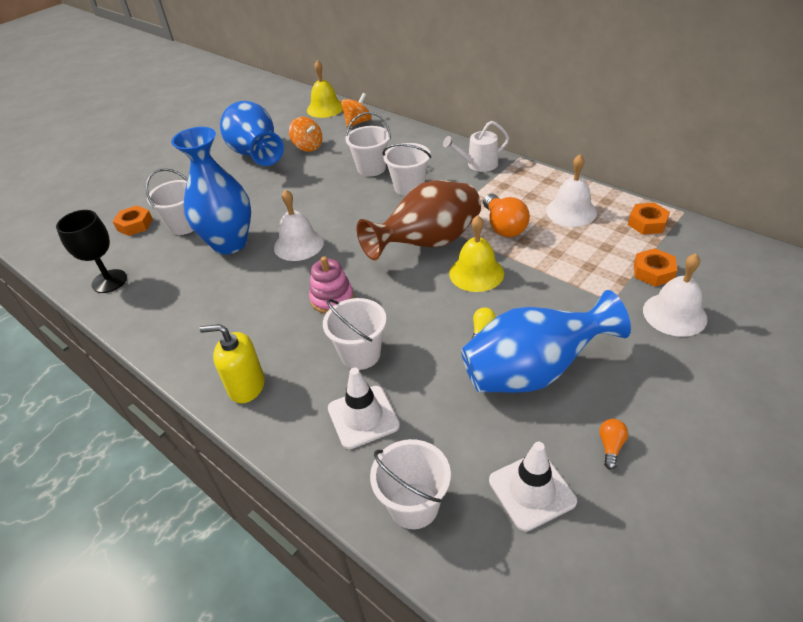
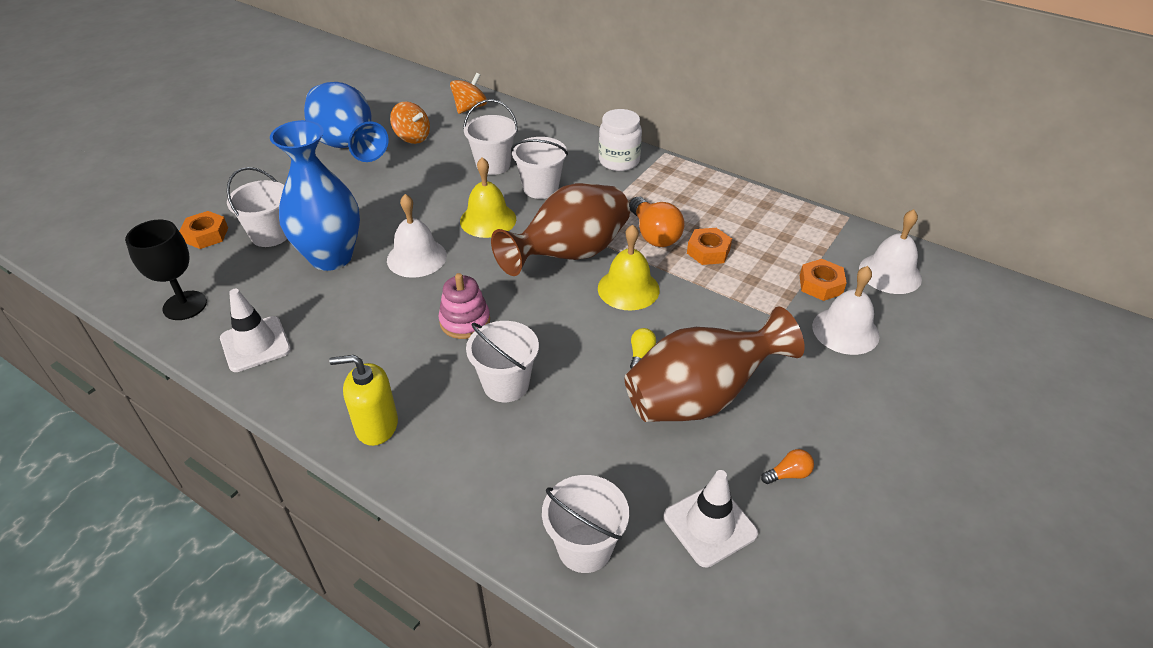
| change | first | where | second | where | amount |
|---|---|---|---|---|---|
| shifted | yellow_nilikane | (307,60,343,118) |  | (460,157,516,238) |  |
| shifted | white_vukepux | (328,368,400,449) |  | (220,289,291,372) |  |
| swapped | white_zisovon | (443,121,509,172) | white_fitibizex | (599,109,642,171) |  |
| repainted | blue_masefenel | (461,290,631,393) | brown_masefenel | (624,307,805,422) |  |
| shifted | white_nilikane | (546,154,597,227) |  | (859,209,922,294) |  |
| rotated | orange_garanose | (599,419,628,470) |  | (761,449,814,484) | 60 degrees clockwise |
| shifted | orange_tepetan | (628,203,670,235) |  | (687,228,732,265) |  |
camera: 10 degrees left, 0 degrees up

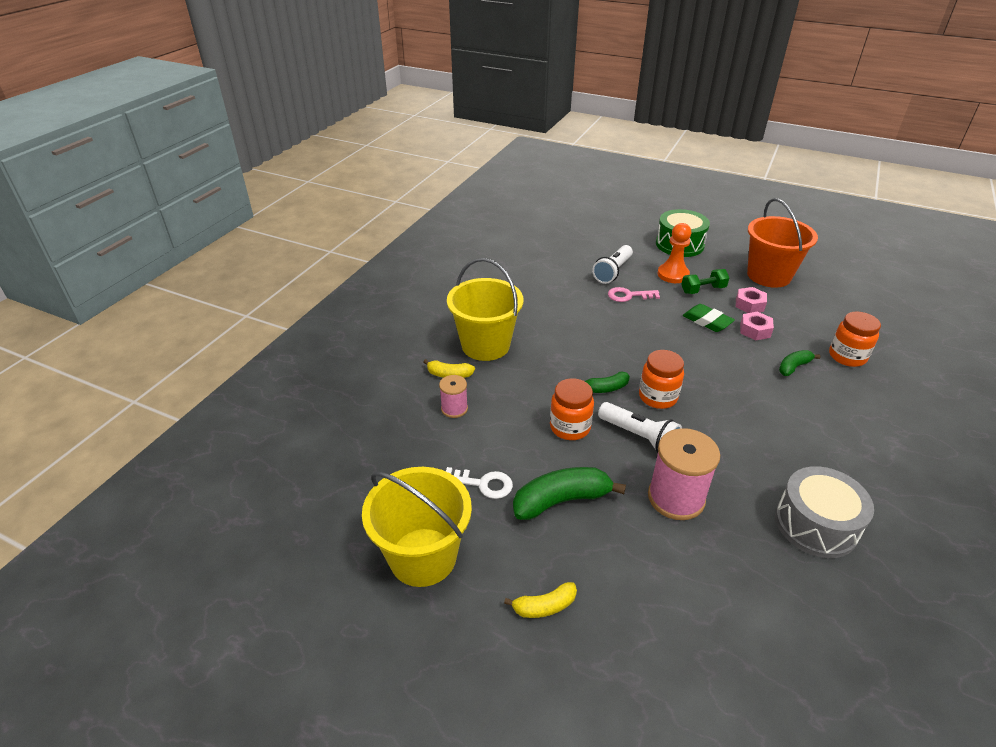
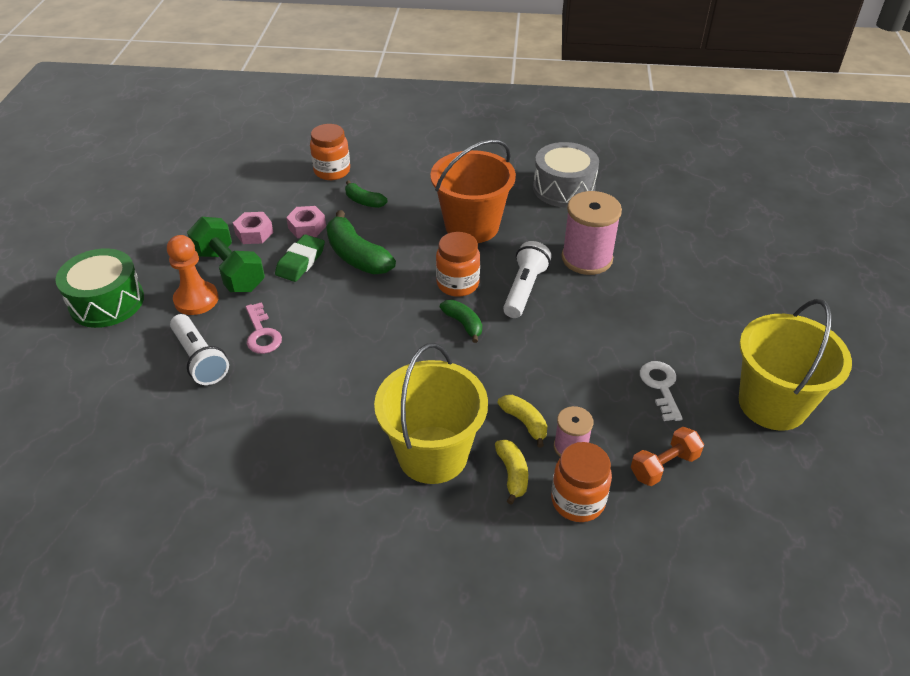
| change | first | where | second | where | amount |
|---|---|---|---|---|---|
| shifted | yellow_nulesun | (504,582,577,618) |  | (498,395,548,447) |  |
| shifted | green_nulesun | (513,467,626,520) |  | (326,210,396,274) |  |
| shifted | orange_fitibizex | (550,378,594,440) |  | (551,442,612,522) |  |
| rotated | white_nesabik | (592,245,633,284) |  | (170,314,229,385) | 45 degrees clockwise |
| scaled | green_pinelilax | (681,269,729,294) |  | (187,217,265,292) | x1.59 |
| shifted | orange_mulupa | (747,198,818,288) |  | (430,139,516,243) |  |
| new |  |  | orange_pinelilax | (631,427,704,486) |  |
camera: 110 degrees left, 5 degrees up

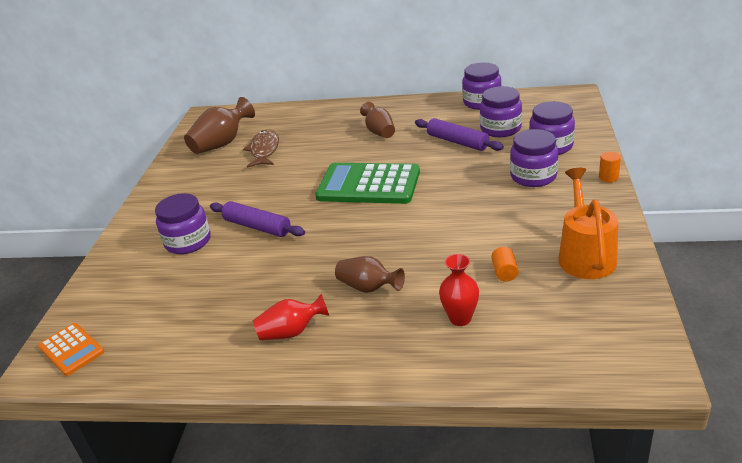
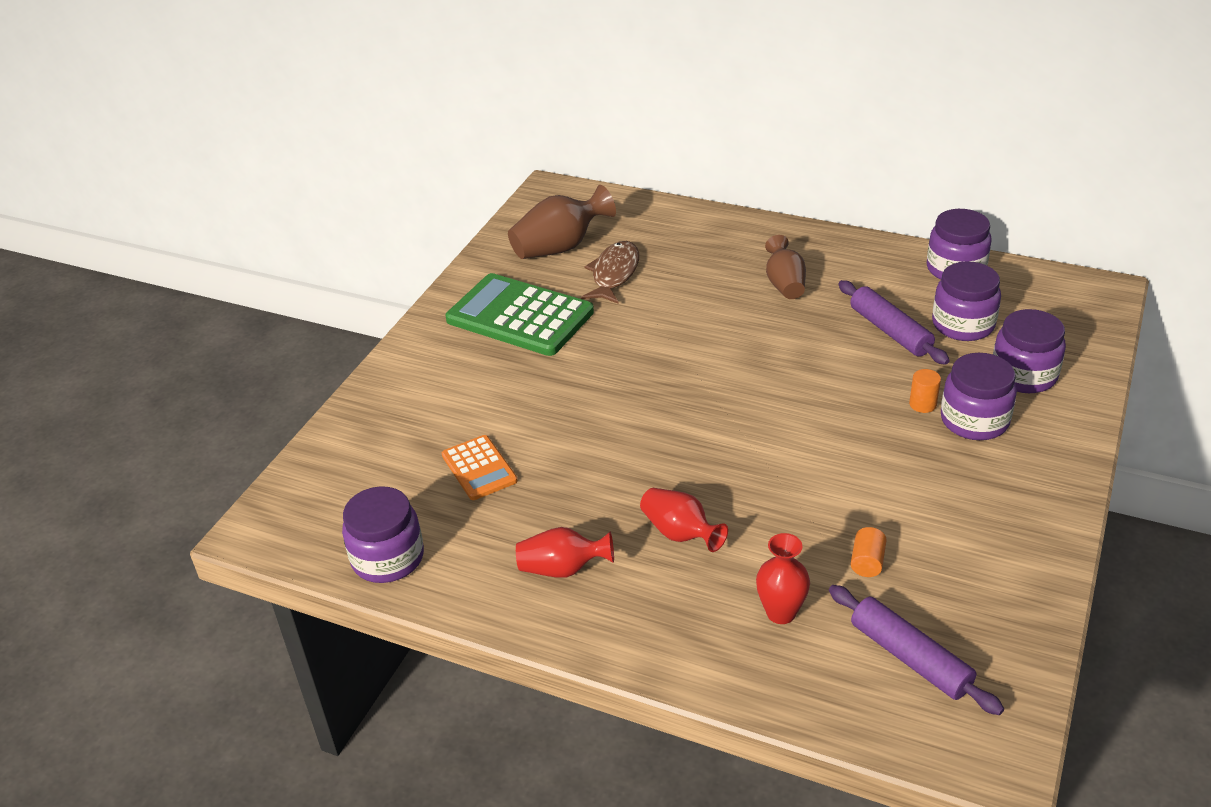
| change | first | where | second | where | amount |
|---|---|---|---|---|---|
| shifted | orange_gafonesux | (38,323,104,376) |  | (442,435,518,500) |  |
| shifted | purple_fitibizex | (155,193,211,254) |  | (342,486,424,583) |  |
| shifted | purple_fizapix | (210,201,305,237) |  | (829,585,1004,715) |  |
| shifted | green_gafonesux | (315,163,420,204) |  | (445,273,594,356) |  |
| repainted | brown_masefenel | (335,256,405,293) | red_masefenel | (640,488,728,552) |  |
| gone | orange_zisovon | (558,168,618,279) |  |  |  |
| shifted | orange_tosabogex | (599,152,621,182) |  | (909,369,941,413) |  |
camera: 15 degrees right, 5 degrees up

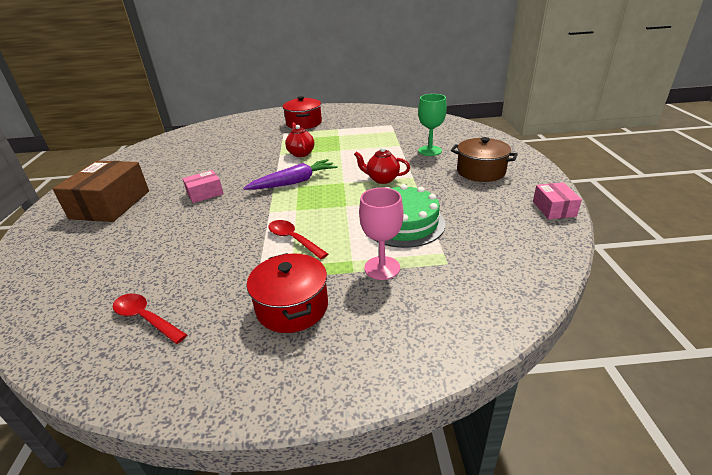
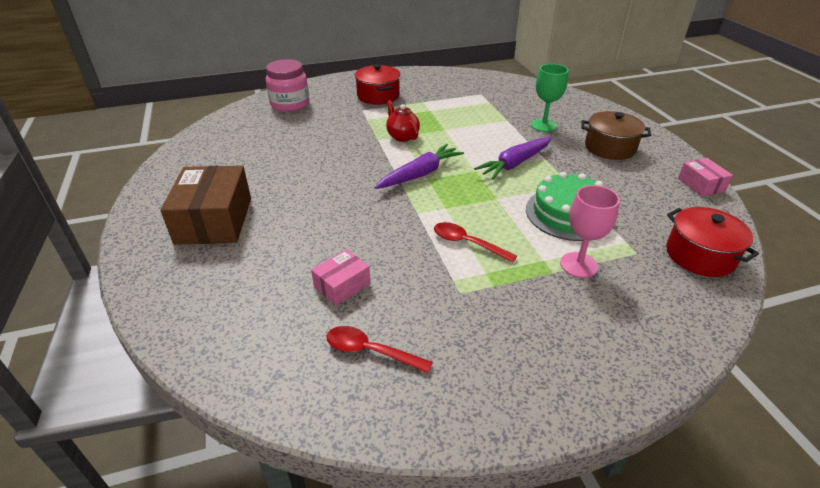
| change | first | where | second | where | amount |
|---|---|---|---|---|---|
| shifted | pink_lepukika | (182,170,224,203) |  | (311,249,370,306) |  |
| shifted | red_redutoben | (247,253,328,333) |  | (666,207,759,277) |  |
| swapped | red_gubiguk | (354,147,410,184) | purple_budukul | (474,137,552,179) |  |
| new |  |  | pink_fitibizex | (266,59,309,112) |  |
camera: 15 degrees left, 5 degrees up

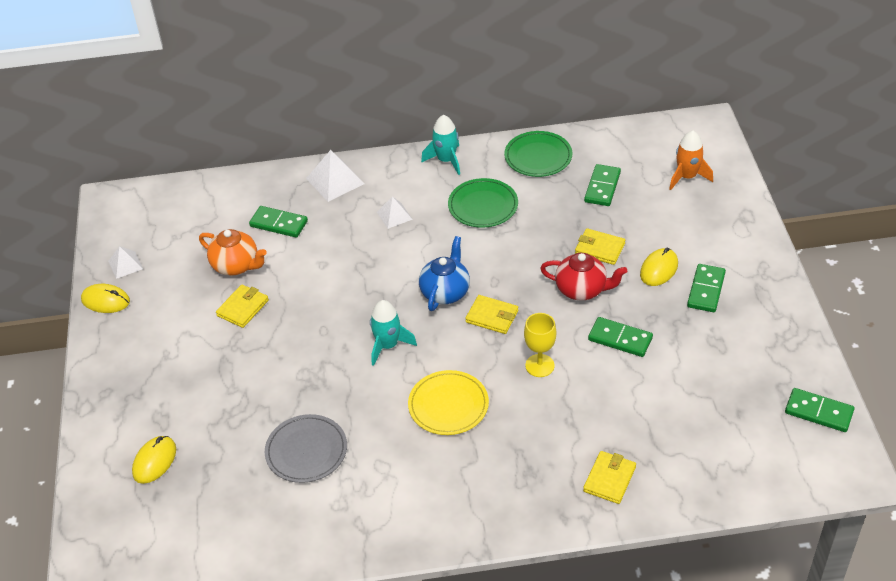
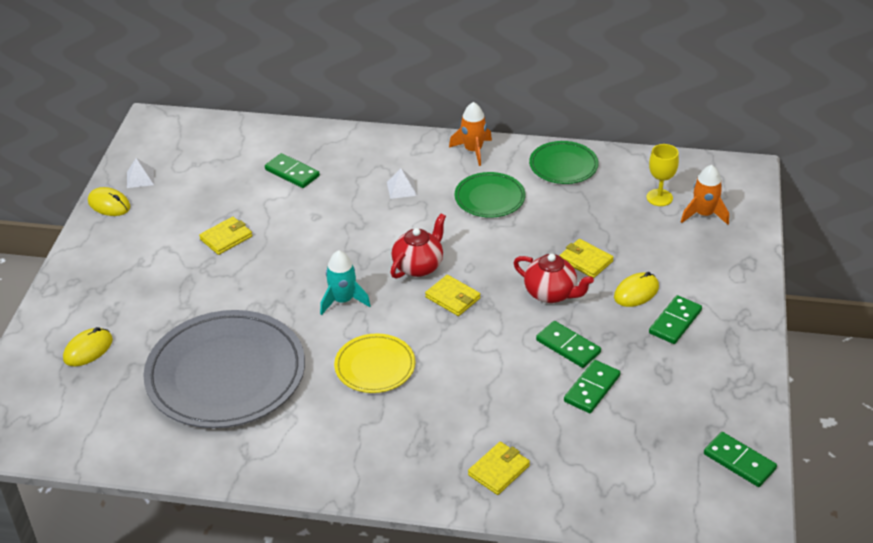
| change | first | where | second | where | amount |
|---|---|---|---|---|---|
| gone | orange_gubiguk | (199,229,267,276) |  |  |  |
| scaled | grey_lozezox | (265,414,347,483) |  | (143,310,305,428) | x1.97 |
| gone | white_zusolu | (306,150,365,202) |  |  |  |
| repainted | blue_gubiguk | (419,236,470,311) | red_gubiguk | (390,214,446,278) |  |
| repainted | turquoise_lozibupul | (421,115,460,175) | orange_lozibupul | (449,102,492,166) |  |
| shifted | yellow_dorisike | (524,313,556,377) |  | (646,144,679,206) |  |
| shifted | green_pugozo | (584,164,621,206) |  | (564,360,620,413) |  |
camera: 15 degrees right, 5 degrees down

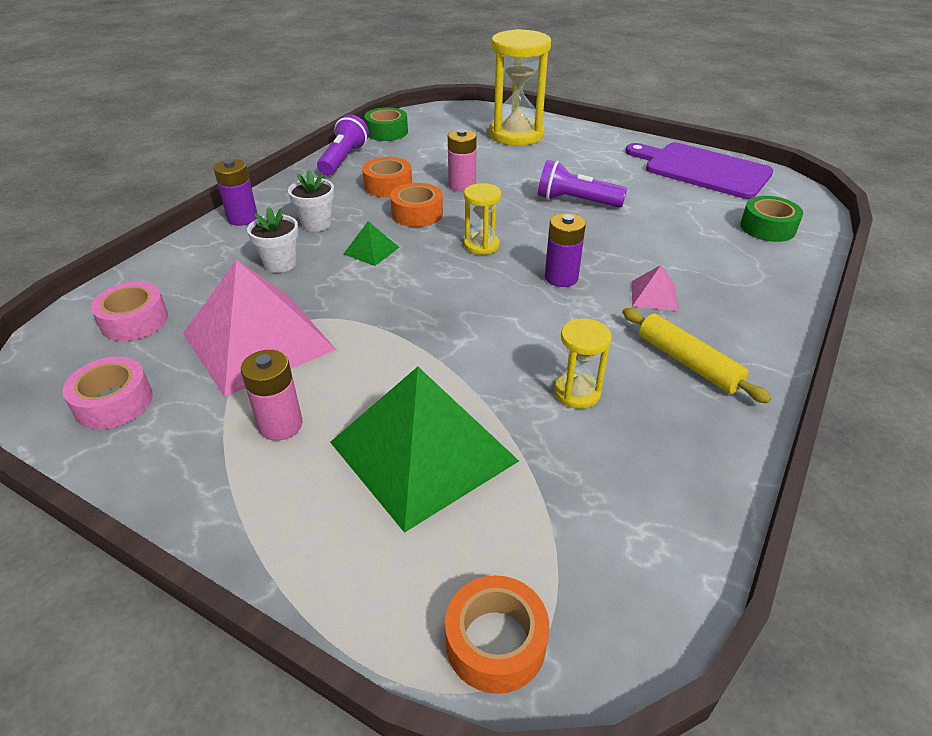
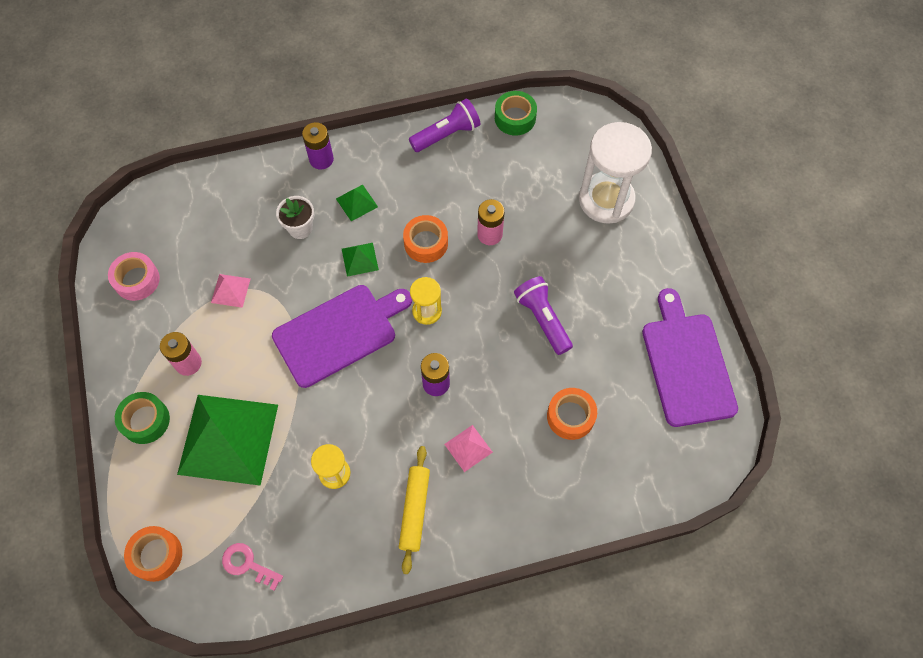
| change | first | where | second | where | amount |
|---|---|---|---|---|---|
| gone | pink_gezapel | (91,282,168,341) |  |  |  |
| scaled | pink_zusolu | (183,260,336,397) |  | (211,274,251,308) | x0.42 |
| swapped | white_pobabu | (288,170,334,232) | green_zusolu | (336,185,378,221) |  |
| shifted | orange_gezapel | (362,157,412,197) |  | (547,388,597,440) |  |
| repainted | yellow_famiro | (489,29,551,146) | white_famiro | (579,122,652,224) |  |
| shifted | green_gezapel | (740,196,803,242) |  | (115,392,170,444) |  |
| new |  |  | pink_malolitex | (222,543,283,591) |  |
| new |  |  | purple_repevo | (272,285,412,388) |  |
camera: 45 degrees right, 25 degrees up

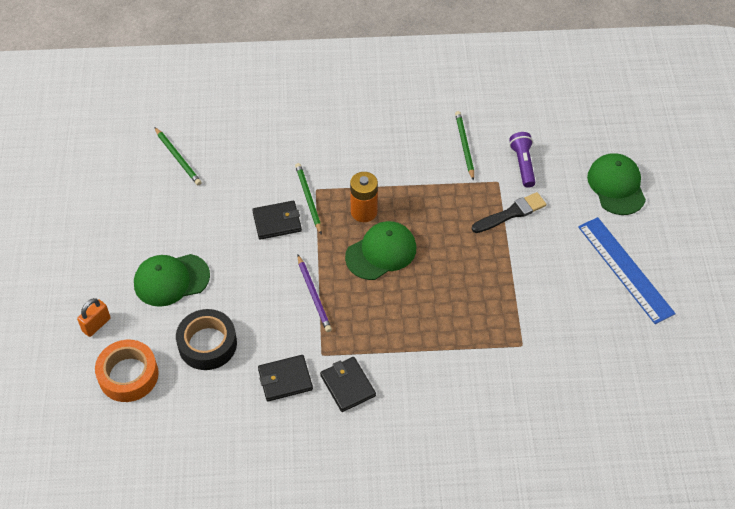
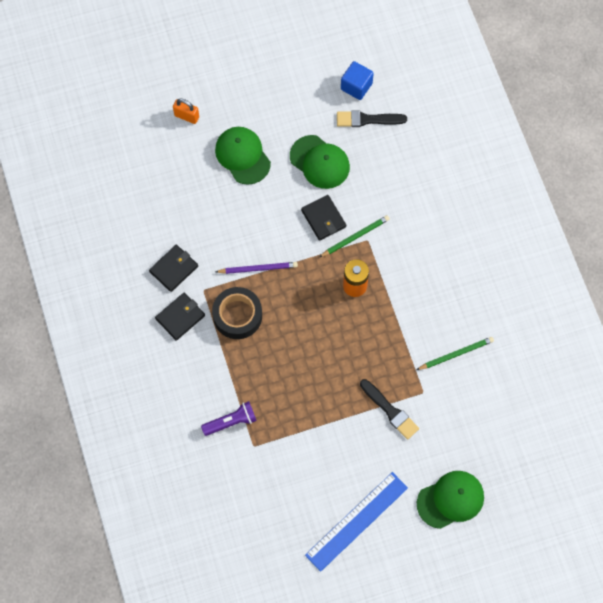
| change | first | where | second | where | amount |
|---|---|---|---|---|---|
| gone | orange_gezapel | (95,340,159,402) |  |  |  |
| swapped | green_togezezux | (154,127,202,185) | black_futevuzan | (337,111,407,127) |  |
| shifted | black_gezapel | (176,309,237,370) |  | (212,287,262,339) |  |
| rotated | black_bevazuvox | (258,355,313,401) |  | (149,245,198,292) | 75 degrees clockwise |
| rotated | purple_togezezux | (298,255,332,332) |  | (216,262,298,274) | 150 degrees counterclockwise |
| shifted | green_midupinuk | (345,221,416,280) |  | (290,135,350,189) |  |
| shifted | purple_nesabik | (509,132,536,188) |  | (201,401,257,436) |  |
| new |  |  | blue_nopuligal | (341,61,374,100) |  |
camera: 75 degrees right, 15 degrees up

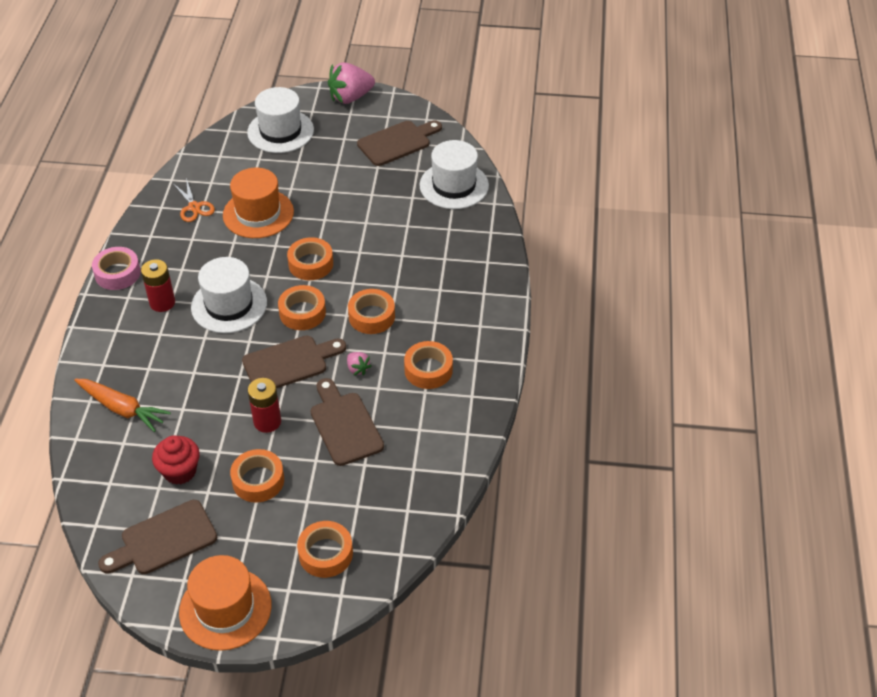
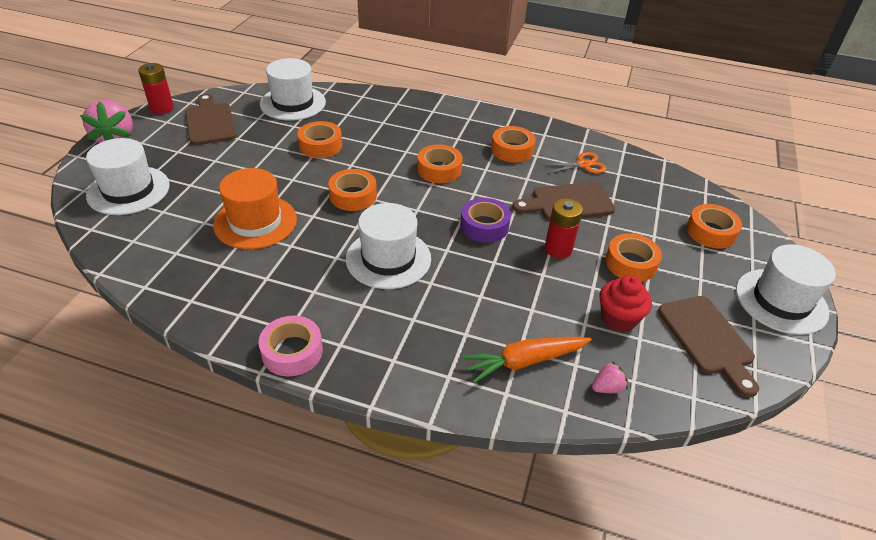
| change | first | where | second | where | amount |
|---|---|---|---|---|---|
| rotated | orange_budukul | (74,379,171,432) |  | (462,337,592,383) | 150 degrees counterclockwise |
| shifted | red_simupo | (141,259,175,312) |  | (138,63,174,114) |  |
| shifted | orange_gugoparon | (174,178,215,222) |  | (541,152,606,174) |  |
| repainted | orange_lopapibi | (179,555,272,651) | white_lopapibi | (736,244,836,335) |  |
| swapped | brown_repevo | (242,336,346,388) | purple_gezapel | (460,198,511,243) |  |
| shifted | orange_gezapel | (278,285,326,330) |  | (297,121,342,158) |  |
| shifted | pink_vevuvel | (347,352,372,375) |  | (592,361,628,393) |  |
camera: 80 degrees left, 5 degrees down

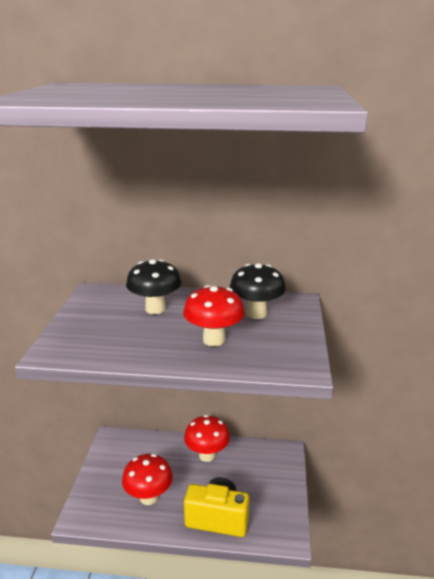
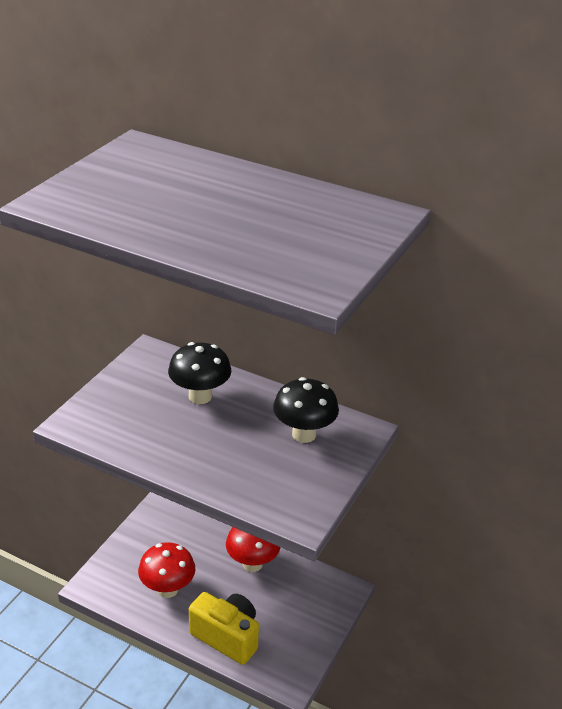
| change | first | where | second | where | amount |
|---|---|---|---|---|---|
| gone | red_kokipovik | (183,285,245,346) |  |  |  |
camera: 20 degrees right, 10 degrees up

